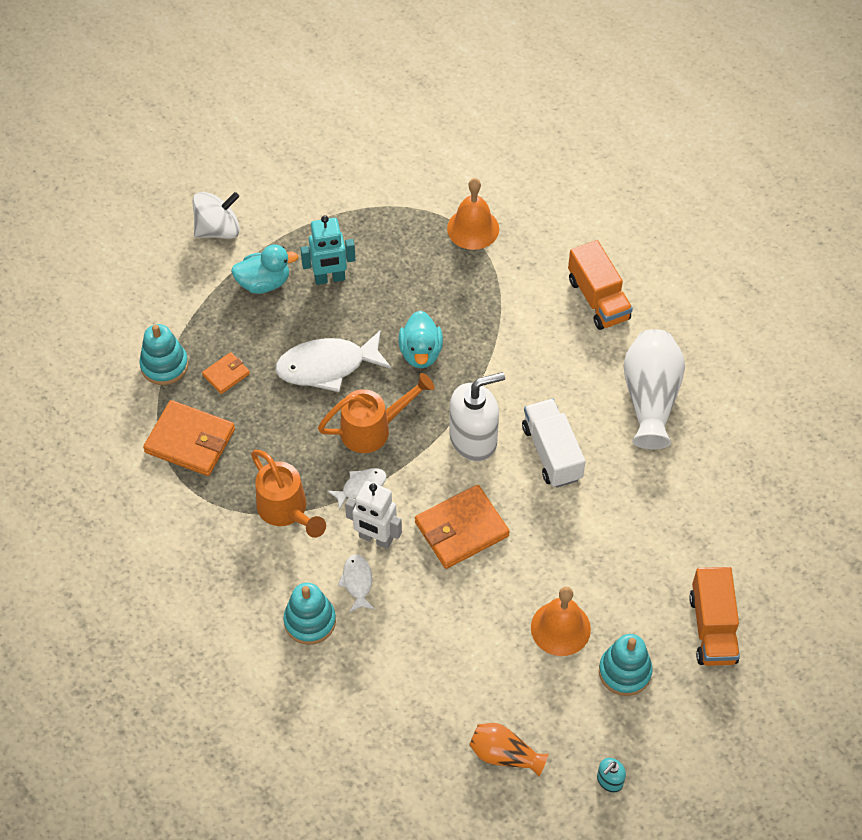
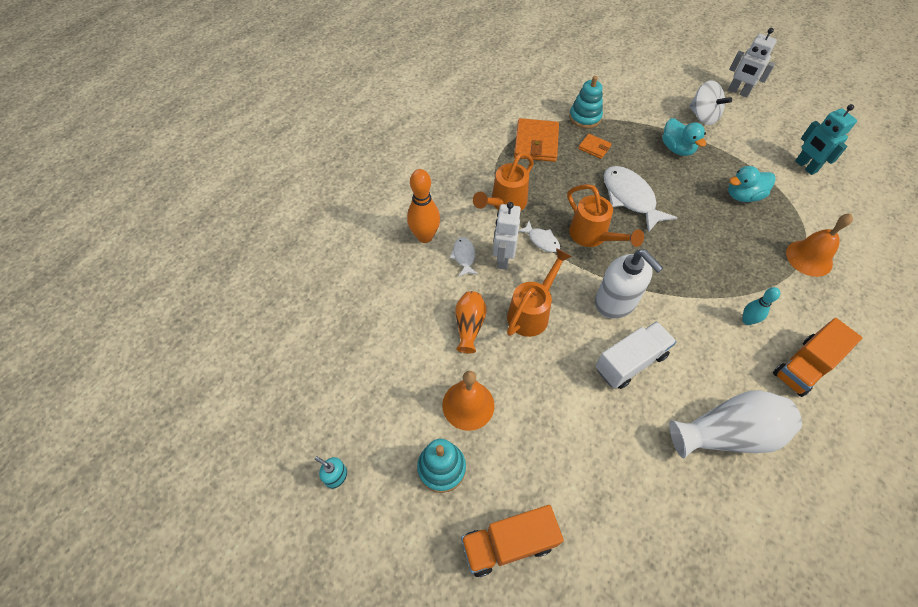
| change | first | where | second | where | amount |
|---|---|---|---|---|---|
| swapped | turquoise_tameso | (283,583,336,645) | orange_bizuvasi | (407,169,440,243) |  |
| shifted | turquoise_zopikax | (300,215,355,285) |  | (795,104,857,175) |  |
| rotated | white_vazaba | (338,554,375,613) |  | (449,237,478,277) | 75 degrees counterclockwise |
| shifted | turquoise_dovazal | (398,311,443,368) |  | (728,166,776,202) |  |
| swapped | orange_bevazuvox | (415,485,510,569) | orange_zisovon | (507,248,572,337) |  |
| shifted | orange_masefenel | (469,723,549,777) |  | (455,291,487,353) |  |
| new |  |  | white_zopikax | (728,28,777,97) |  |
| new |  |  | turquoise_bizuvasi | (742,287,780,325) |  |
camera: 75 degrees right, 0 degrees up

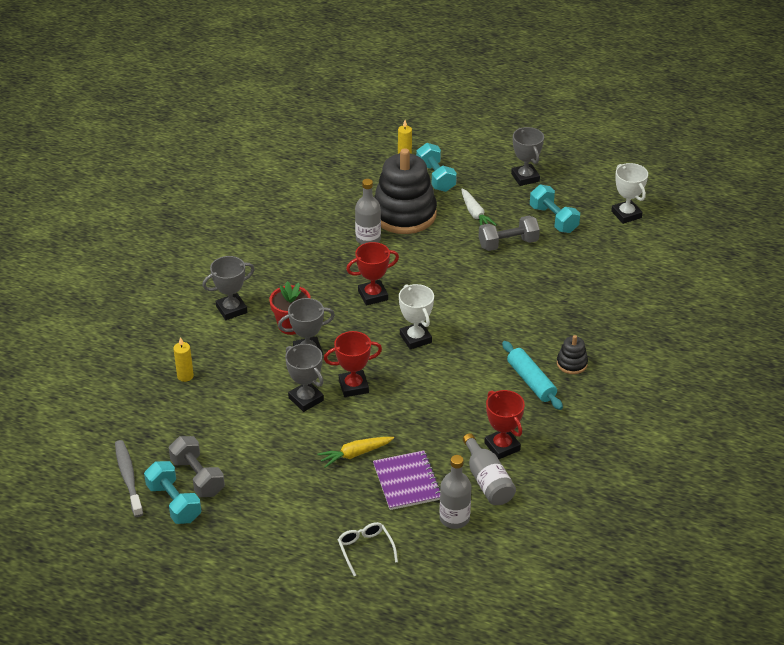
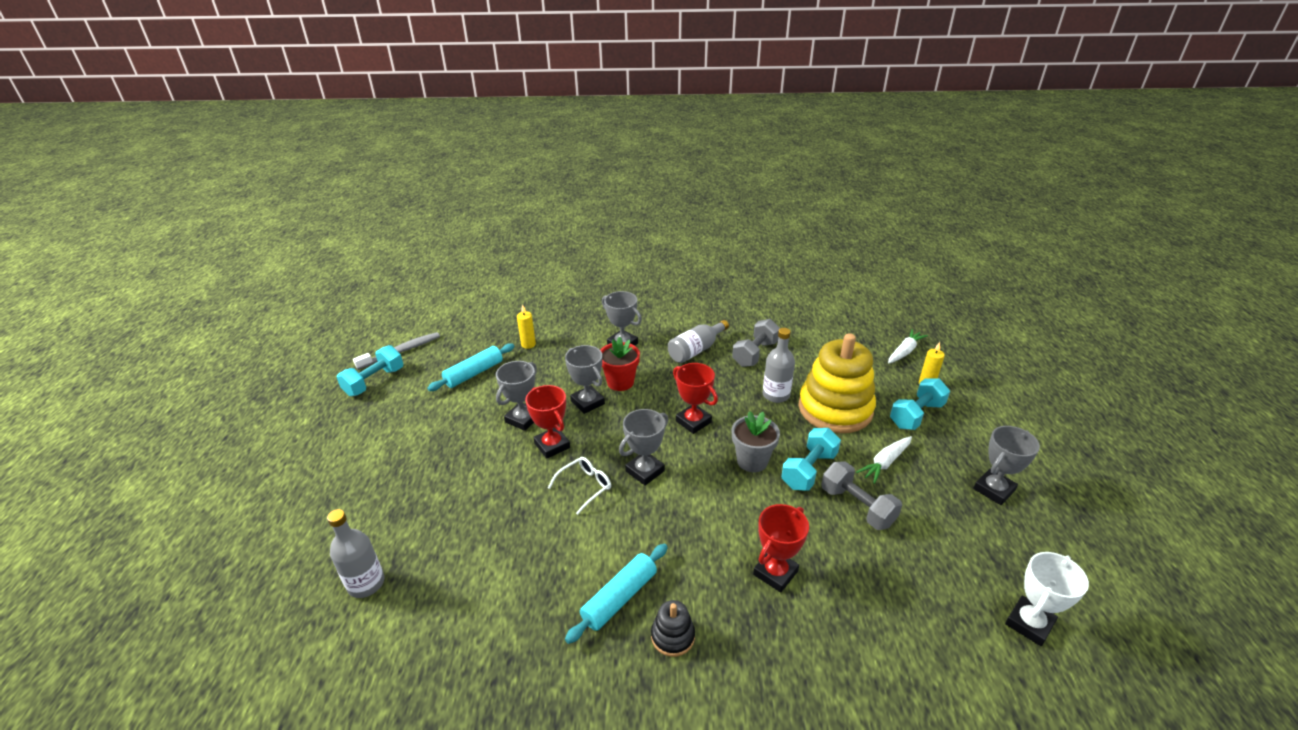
| change | first | where | second | where | amount |
|---|---|---|---|---|---|
| shifted | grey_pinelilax | (169,436,225,497) |  | (732,319,780,367) |  |
| gone | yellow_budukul | (317,437,394,468) |  |  |  |
| shifted | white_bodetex | (338,522,398,576) |  | (548,457,611,515) |  |
| gone | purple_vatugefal | (373,451,440,510) |  |  |  |
| repainted | black_tameso | (374,148,437,234) | yellow_tameso | (798,333,876,433) |  |
| repainted | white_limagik | (399,284,434,350) | grey_limagik | (619,409,668,485) |  |
| shifted | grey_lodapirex | (463,433,516,505) |  | (668,320,729,363) |  |
| shifted | red_limagik | (484,390,525,459) |  | (753,504,809,592) |  |
| shifted | turquoise_pinelilax | (530,185,580,233) |  | (781,428,841,491) |  |
| new |  |  | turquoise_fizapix | (427,343,515,391) |  |
| new |  |  | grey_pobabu | (732,411,780,472) |  |
| new |  |  | white_budukul | (888,329,928,363) |  |
camera: 70 degrees right, 5 degrees down

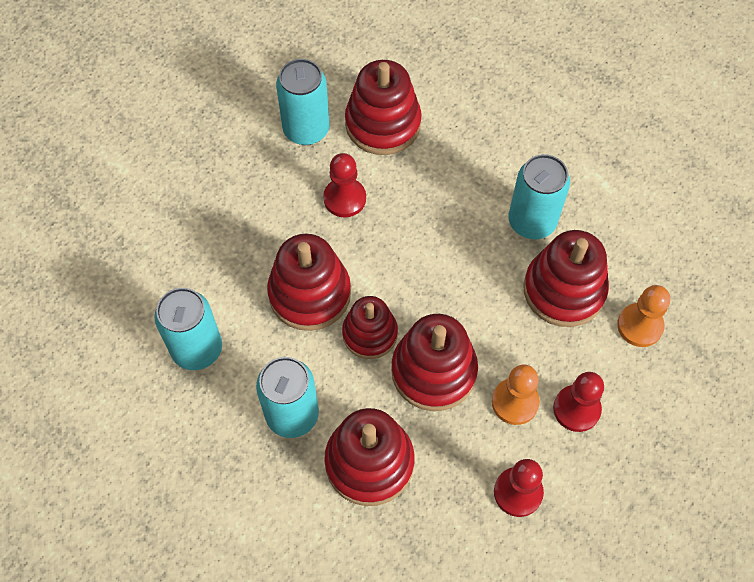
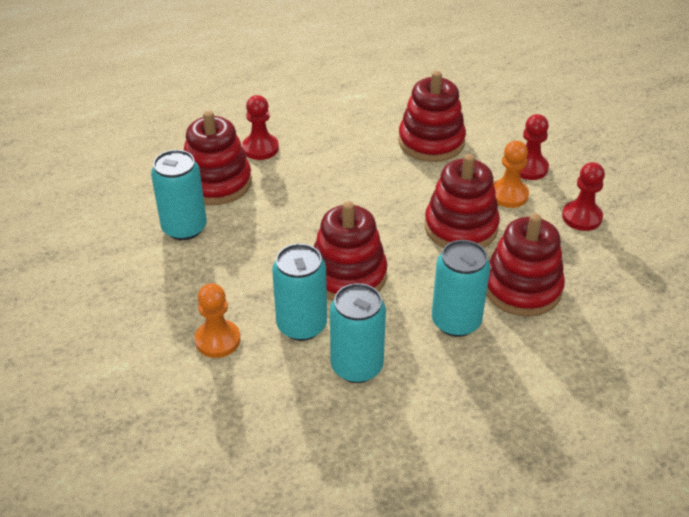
| change | first | where | second | where | amount |
|---|---|---|---|---|---|
| shifted | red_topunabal | (323,153,366,217) |  | (242,95,279,160) |  |
| gone | red_tameso | (342,296,398,359) |  |  |  |
| shifted | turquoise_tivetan | (508,154,570,239) |  | (272,244,327,341) |  |
| shifted | orange_topunabal | (617,285,670,347) |  | (195,283,240,358) |  |
camera: 65 degrees left, 20 degrees down

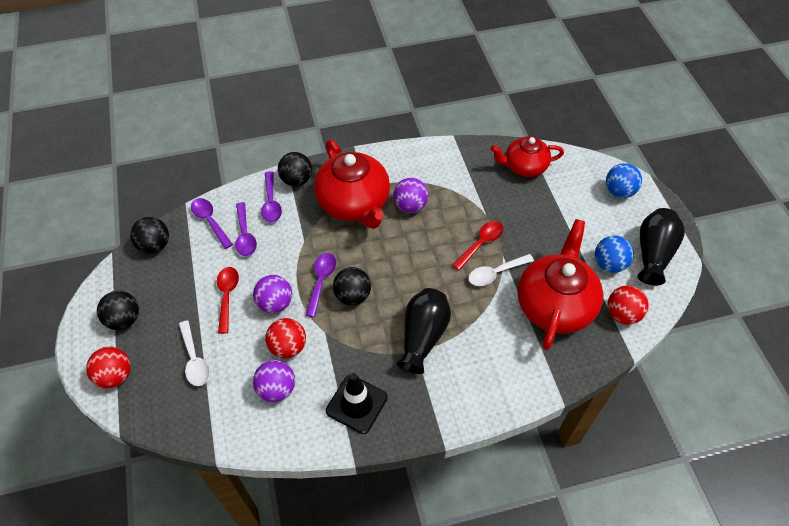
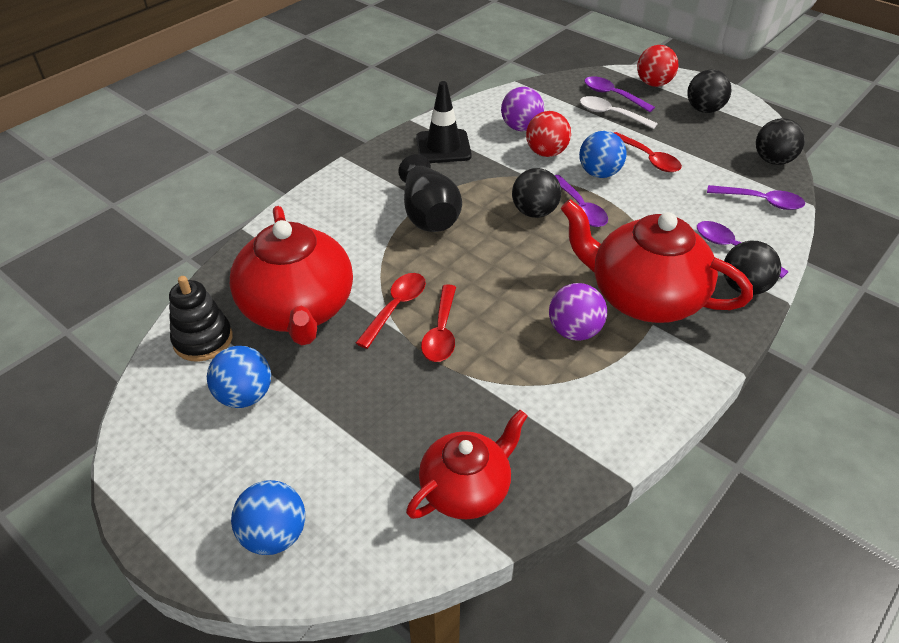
| change | first | where | second | where | amount |
|---|---|---|---|---|---|
| shifted | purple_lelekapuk | (235,202,257,256) |  | (585,76,655,112) |  |
| repainted | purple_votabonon | (253,275,292,313) | blue_votabonon | (579,131,626,178) |  |
| repainted | white_lelekapuk | (468,254,534,286) | red_lelekapuk | (356,273,426,349) |  |
| swapped | red_votabonon | (607,286,649,325) | black_tameso | (169,276,232,362) |  |
| gone | black_masefenel | (637,208,685,285) |  |  |  |
camera: 145 degrees right, 10 degrees down

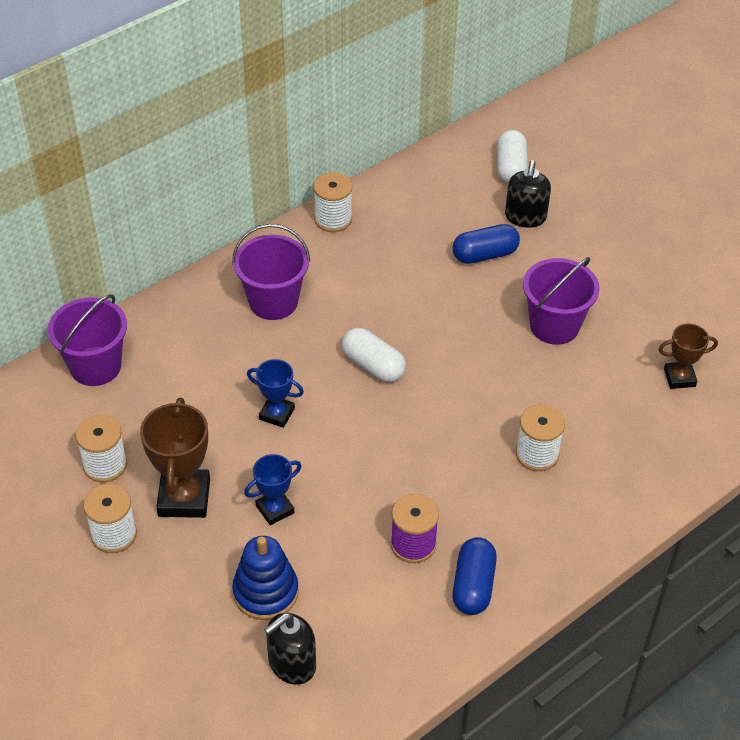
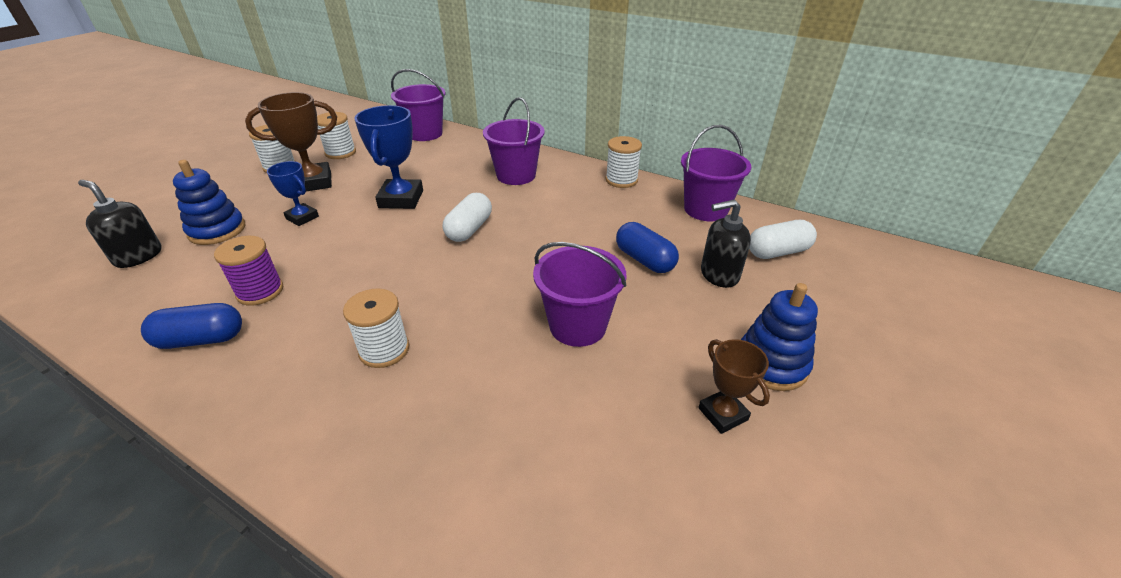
| change | first | where | second | where | amount |
|---|---|---|---|---|---|
| scaled | blue_limagik | (247,359,304,428) |  | (355,105,423,209) | x1.68 |
| shifted | brown_limagik | (659,324,718,389) |  | (698,339,770,434) |  |
| new |  |  | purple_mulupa | (681,125,751,221) |  |
| new |  |  | blue_tameso | (741,283,818,391) |  |
camera: 70 degrees right, 10 degrees down

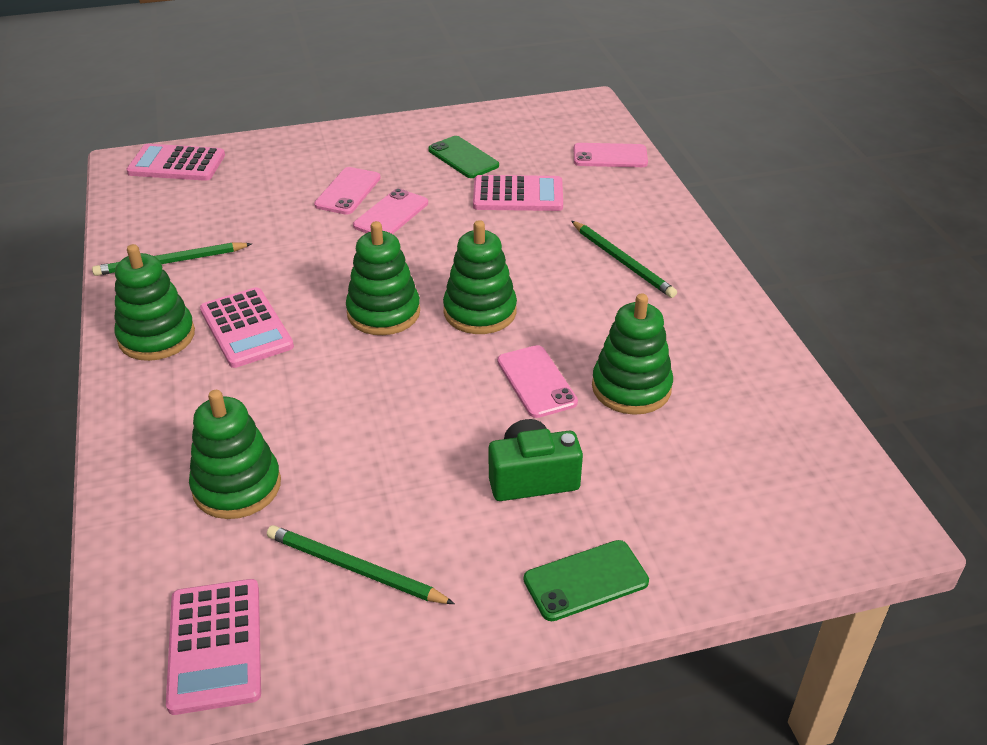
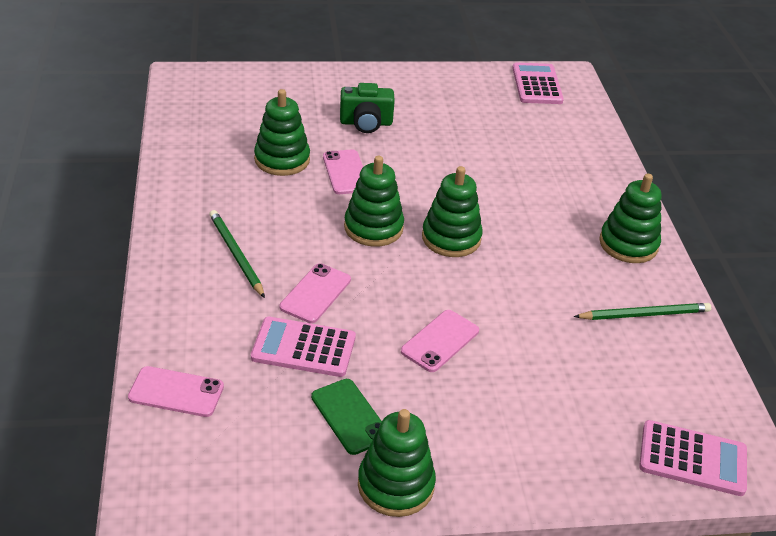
| change | first | where | second | where | amount |
|---|---|---|---|---|---|
| shifted | green_tameso | (189,390,281,519) |  | (358,409,436,517) |  |
| gone | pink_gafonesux | (200,287,294,368) |  |  |  |
| gone | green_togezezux | (267,525,455,604) |  |  |  |
| shifted | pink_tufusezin | (314,167,381,215) |  | (280,263,351,323) |  |
| gone | green_tufusezin | (524,540,649,621) |  |  |  |
camera: 175 degrees left, 0 degrees up

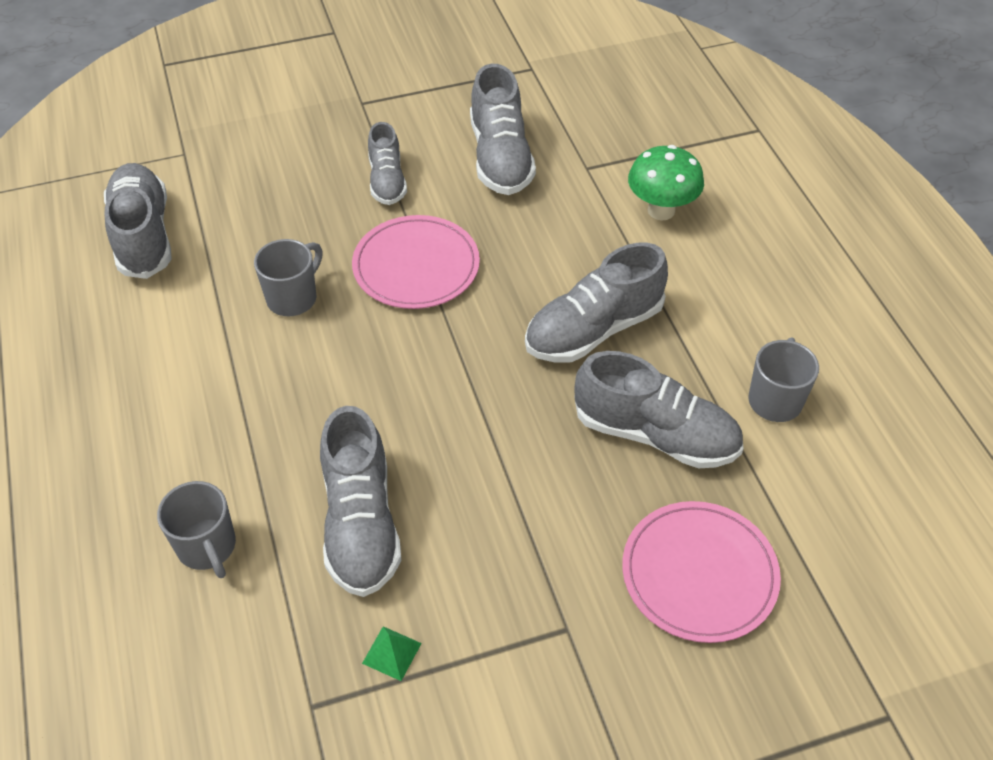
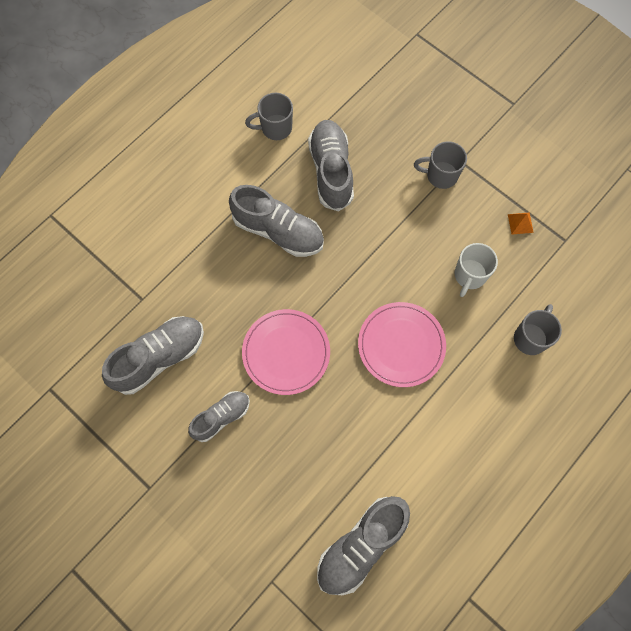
| change | first | where | second | where | amount |
|---|---|---|---|---|---|
| shifted | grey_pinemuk | (254,239,323,316) |  | (414,141,467,189) |  |
| swapped | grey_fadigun | (320,406,401,597) | white_pinemuk | (454,243,498,297) |  |
| repainted | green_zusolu | (362,626,422,681) | orange_zusolu | (508,212,534,235) |  |
| shifted | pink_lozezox | (622,501,781,643) |  | (358,302,446,387) |  |
| gone | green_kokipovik | (628,145,704,220) |  |  |  |
camera: 120 degrees left, 20 degrees up

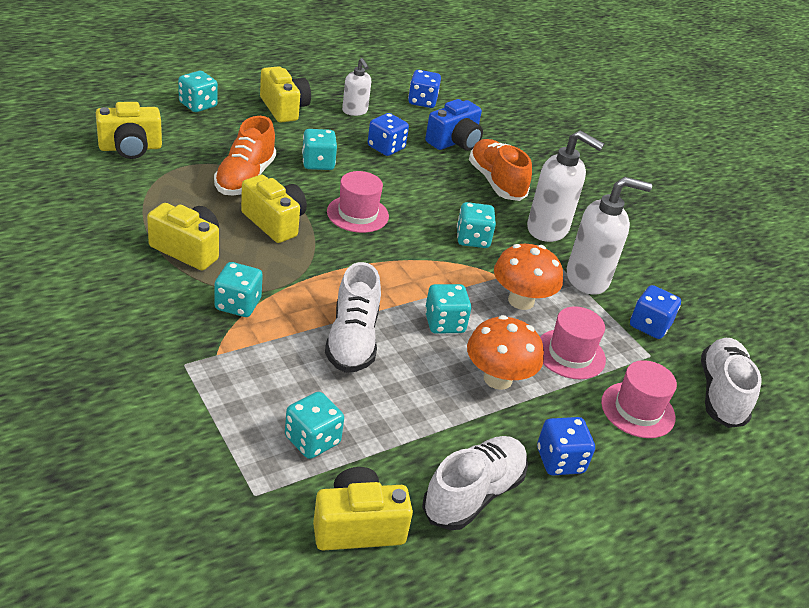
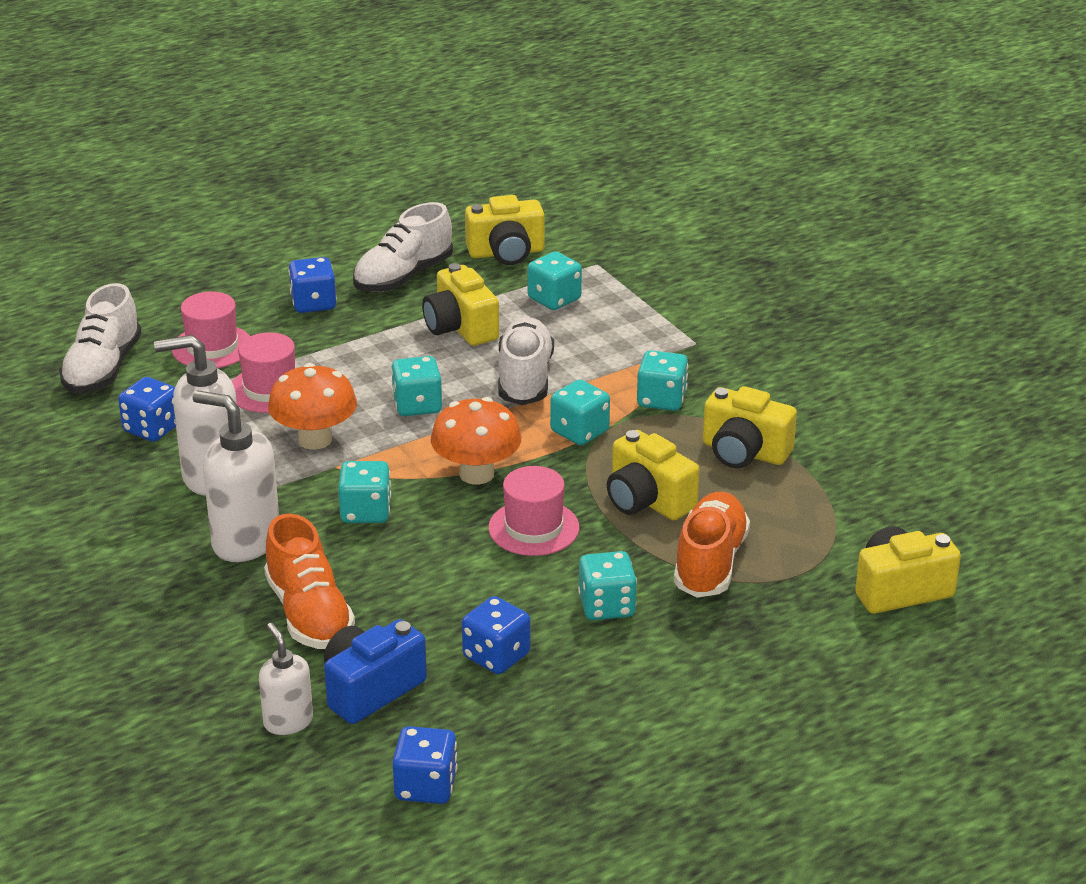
| change | first | where | second | where | amount |
|---|---|---|---|---|---|
| shifted | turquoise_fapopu | (178,71,218,112) |  | (550,379,610,445) |  |
| shifted | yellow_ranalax | (260,66,311,122) |  | (422,263,499,346) |  |
| shifted | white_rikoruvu | (342,58,371,116) |  | (259,623,313,735) |  |
| shifted | orange_kokipovik | (467,315,544,390) |  | (431,397,521,485) |  |
camera: 175 degrees left, 5 degrees down

